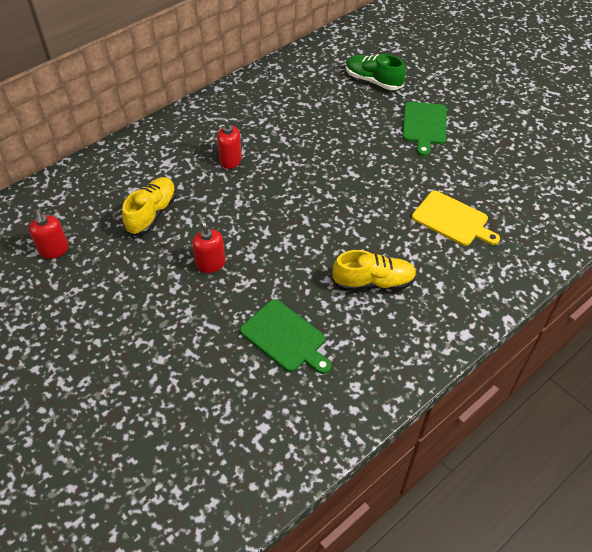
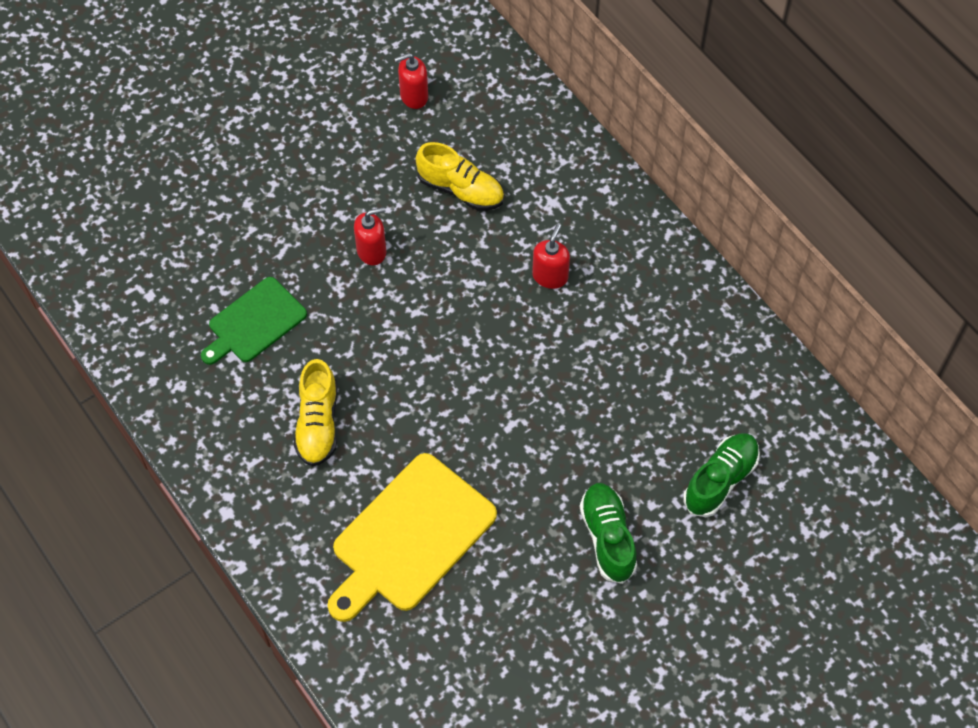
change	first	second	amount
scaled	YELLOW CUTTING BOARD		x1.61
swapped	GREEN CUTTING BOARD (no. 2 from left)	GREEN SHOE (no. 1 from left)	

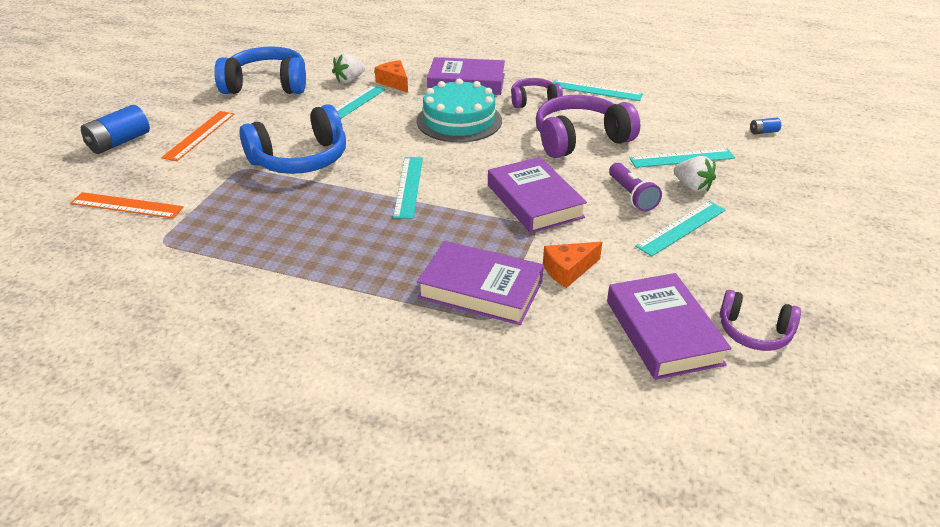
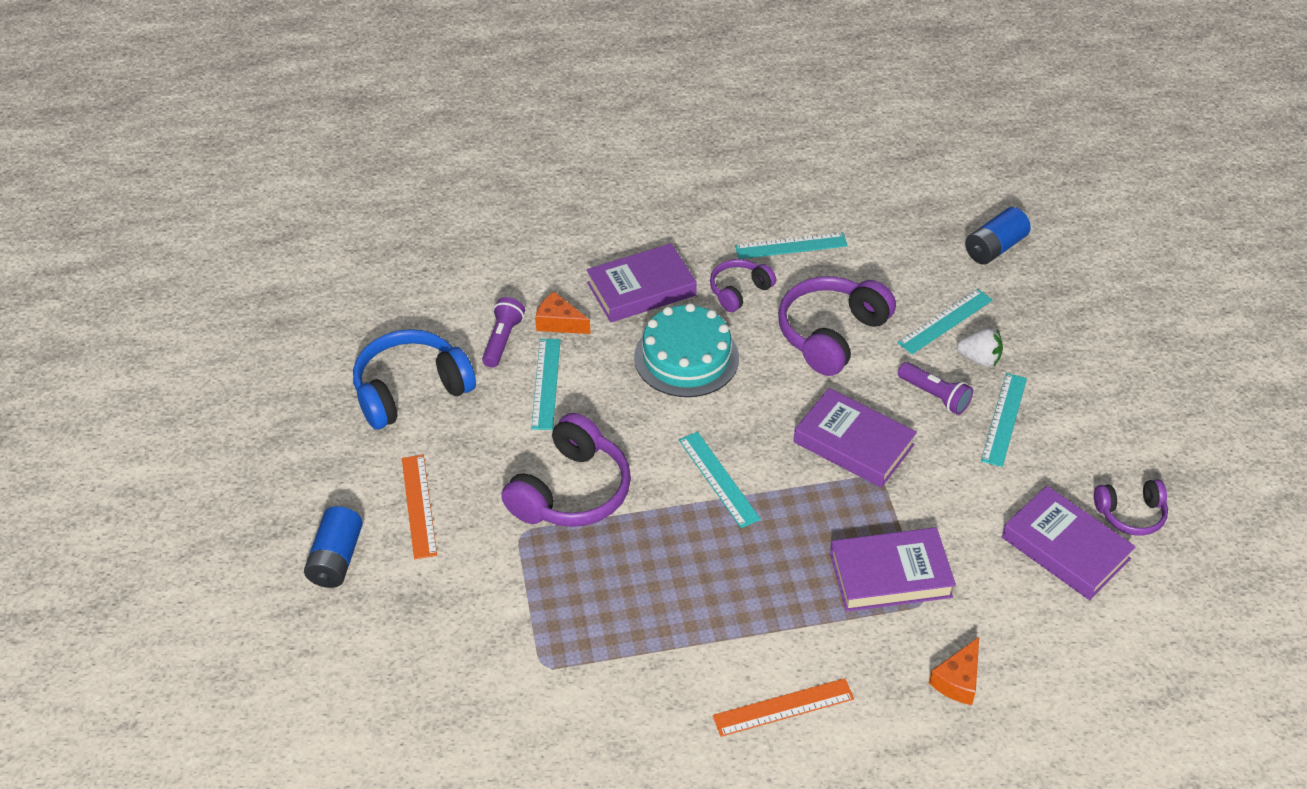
change	first	second	amount
swapped	WHITE STRAWBERRY (no. 1 from left)	PURPLE FLASHLIGHT (no. 1 from left)	
repainted	BLUE HEADPHONES (no. 2 from left)	PURPLE HEADPHONES (no. 1 from left)	
shifted	ORANGE RULER (no. 1 from left in the first image)	ORANGE RULER (no. 2 from left)	
shifted	ORANGE CHEESE (no. 2 from left)		
scaled	BLUE BATTERY (no. 2 from left)		x2.09

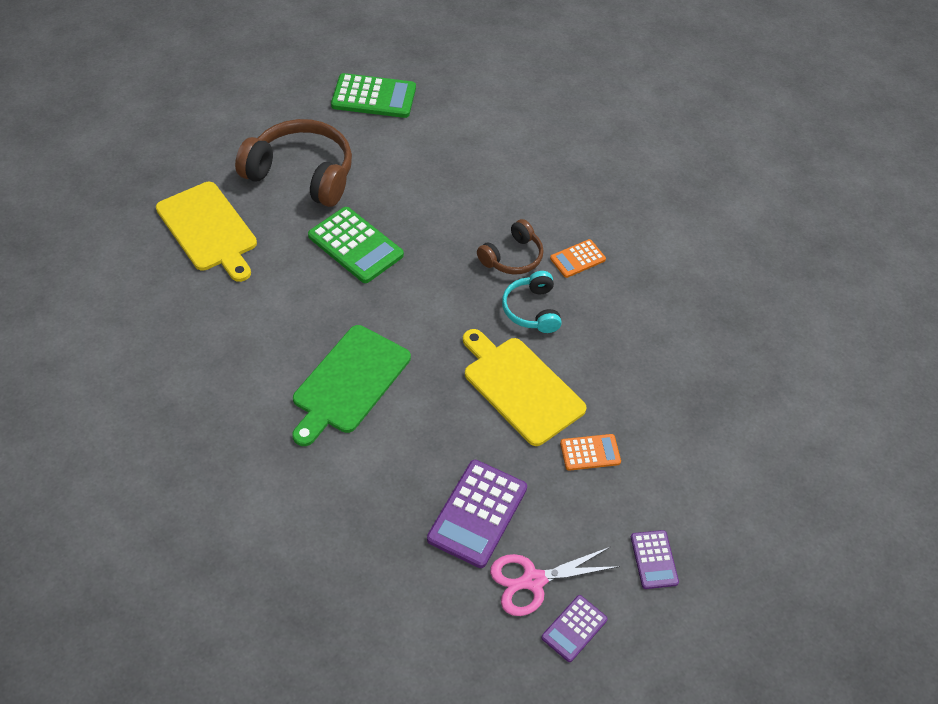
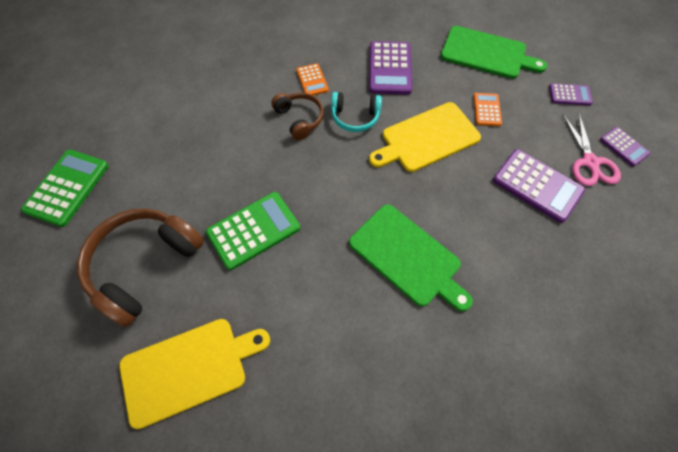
change	first	second	amount
new		PURPLE CALCULATOR (no. 1 from left)	
new		GREEN CUTTING BOARD (no. 2 from left)	

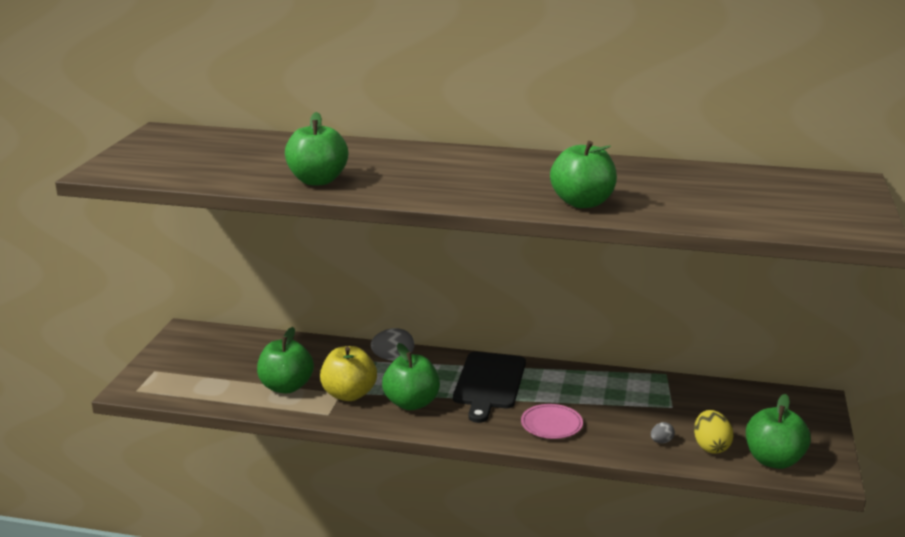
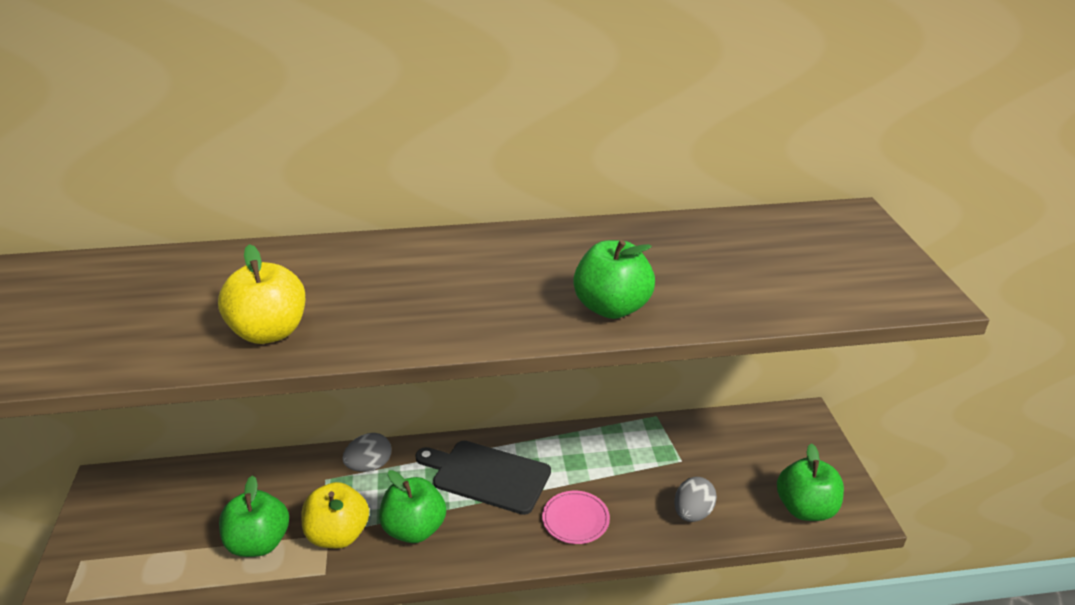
change	first	second	amount
repainted	GREEN APPLE (no. 2 from left)	YELLOW APPLE (no. 1 from left)	
rotated	BLACK CUTTING BOARD		120 degrees clockwise
scaled	GREY EGG (no. 2 from left)		x1.81
gone	YELLOW EGG		

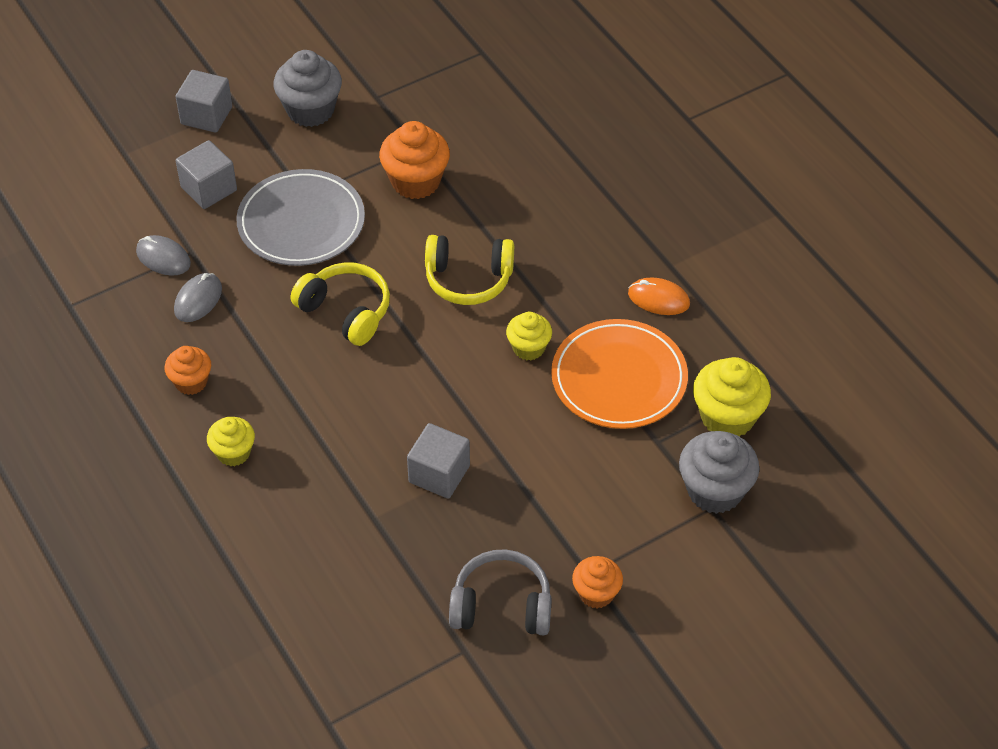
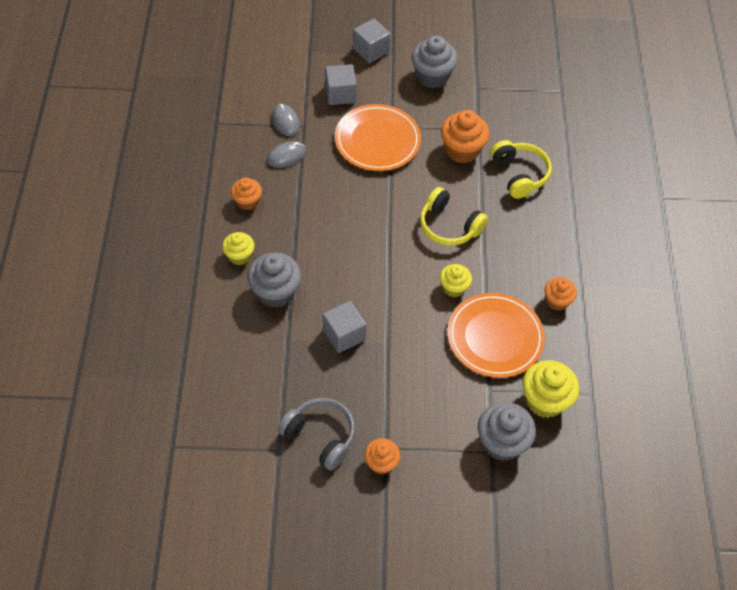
change	first	second	amount
new		GREY CUPCAKE (no. 1 from left)	
repainted	GREY PLATE	ORANGE PLATE (no. 1 from left)	
shifted	YELLOW HEADPHONES (no. 1 from left in the first image)	YELLOW HEADPHONES (no. 2 from left)	
swapped	ORANGE MOUSE	ORANGE CUPCAKE (no. 4 from left)	

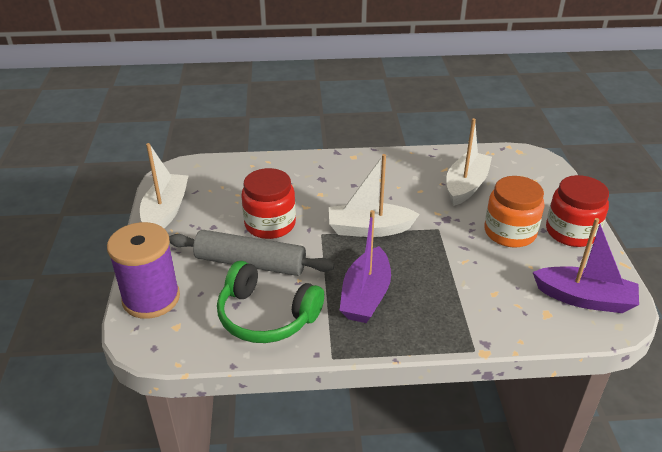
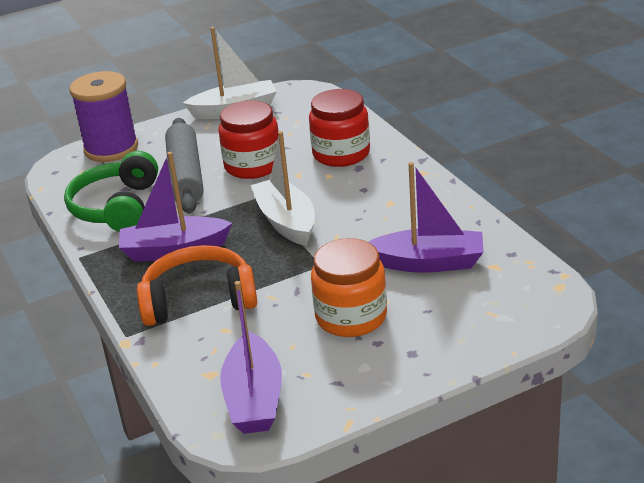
change	first	second	amount
new		ORANGE HEADPHONES	
shifted	RED JAR (no. 2 from left)		
repainted	WHITE BOAT (no. 3 from left)	PURPLE BOAT (no. 3 from left)	

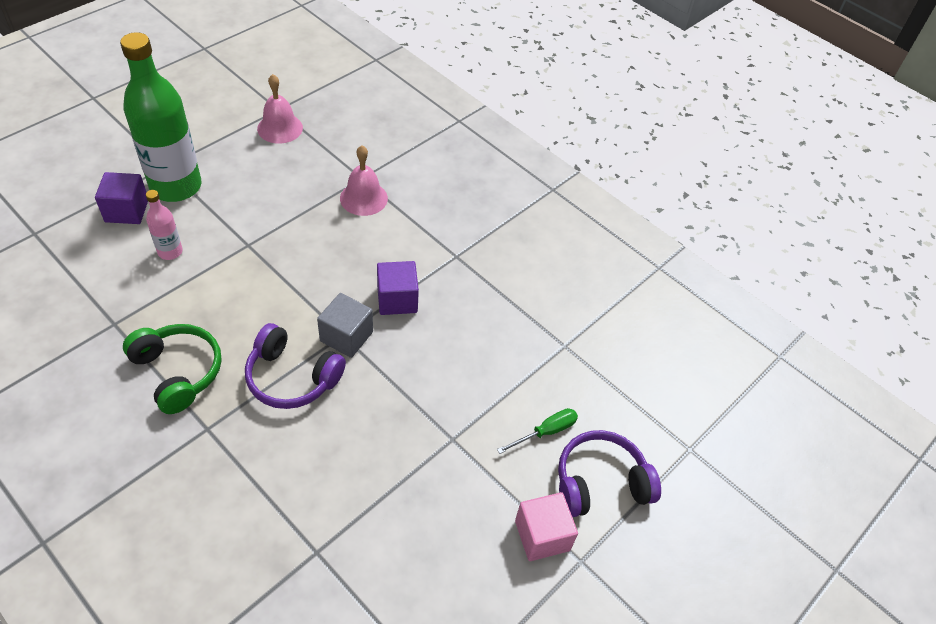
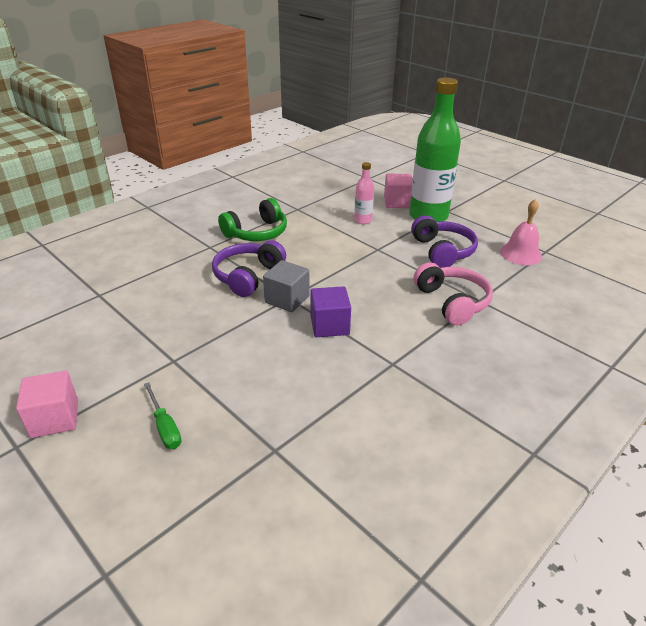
change	first	second	amount
repainted	PURPLE CUBE (no. 1 from left)	PINK CUBE (no. 2 from left)	
shifted	PURPLE HEADPHONES (no. 2 from left)		
swapped	PINK BELL (no. 2 from left)	PINK HEADPHONES	

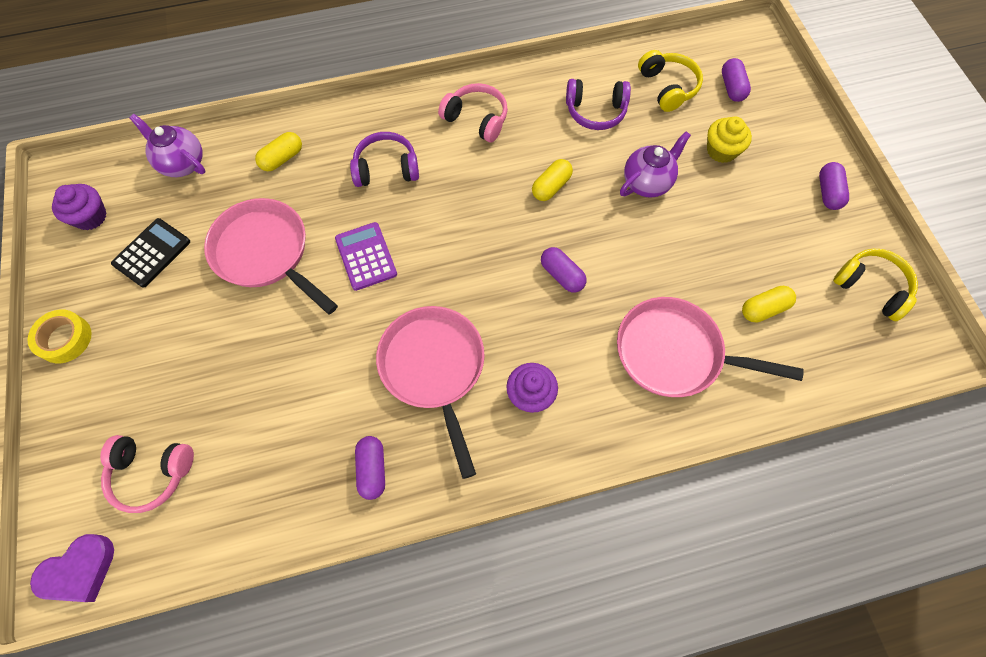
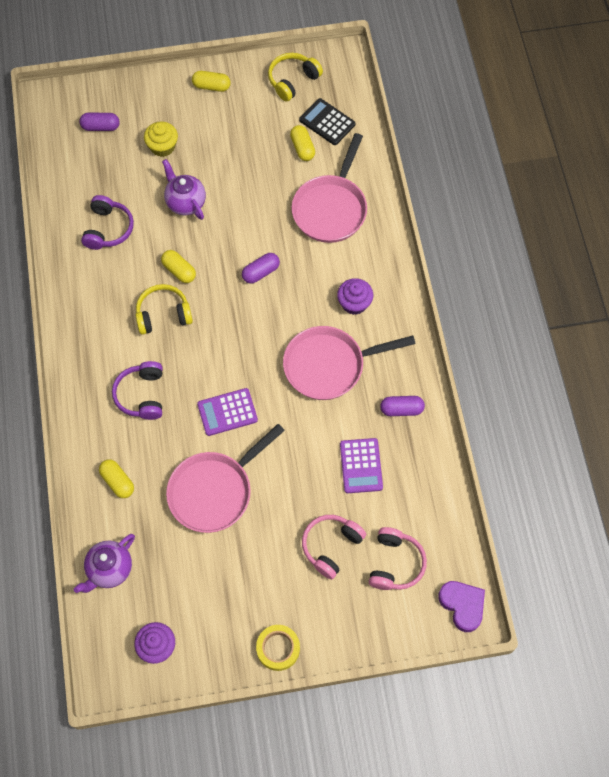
change	first	second	amount
shifted	YELLOW HEADPHONES (no. 1 from left)		
repainted	PURPLE CAPSULE (no. 4 from left)	YELLOW CAPSULE (no. 3 from left)	
shifted	BLACK CALCULATOR		
shifted	PINK HEADPHONES (no. 2 from left in the first image)	PINK HEADPHONES (no. 1 from left)	
new		PURPLE CALCULATOR (no. 2 from left)	

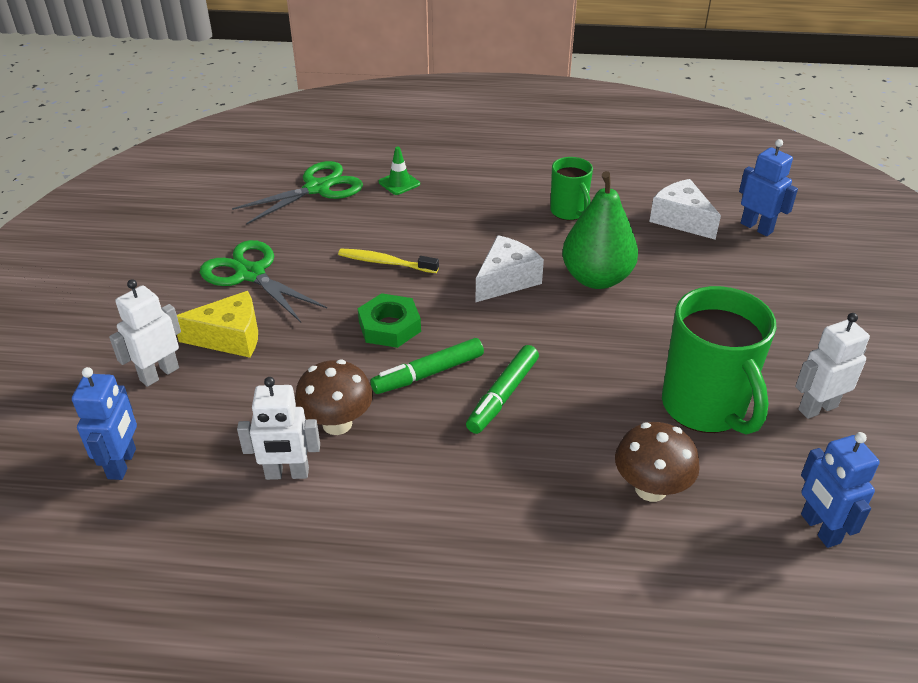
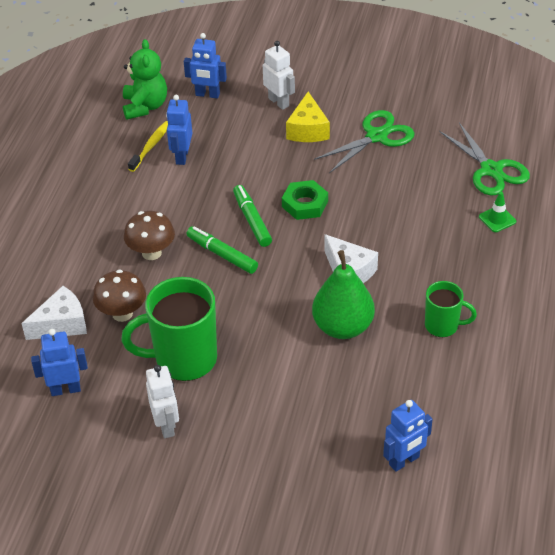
change	first	second	amount
shifted	WHITE CHEESE (no. 2 from left in the first image)	WHITE CHEESE (no. 1 from left)	
new		GREEN TEDDY BEAR	
shifted	BROWN MUSHROOM (no. 1 from left in the first image)	BROWN MUSHROOM (no. 2 from left)	
shifted	YELLOW TOOTHBRUSH		
repainted	WHITE ROBOT (no. 2 from left)	BLUE ROBOT (no. 2 from left)	
rotated	GREEN MUG (no. 1 from left in the first image)	GREEN MUG (no. 2 from left)	150 degrees counterclockwise

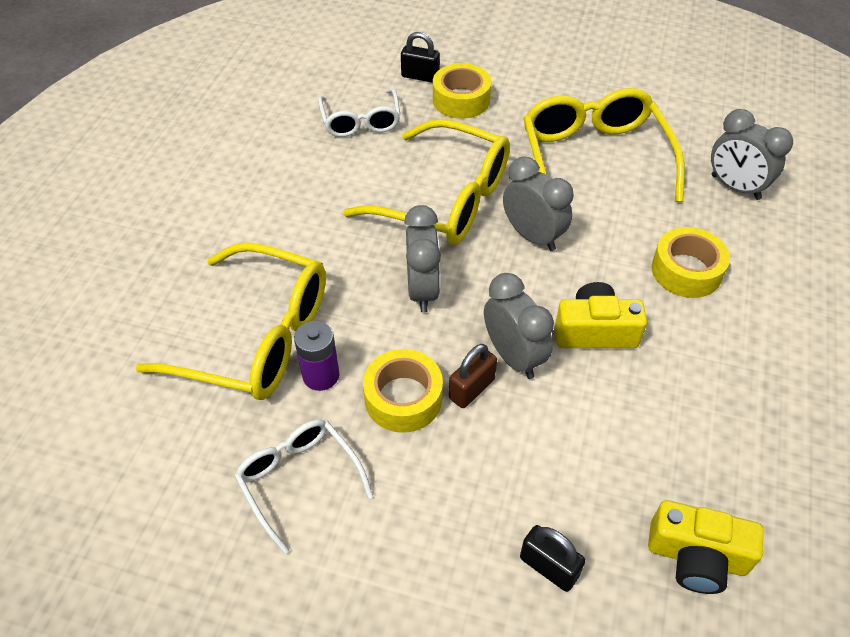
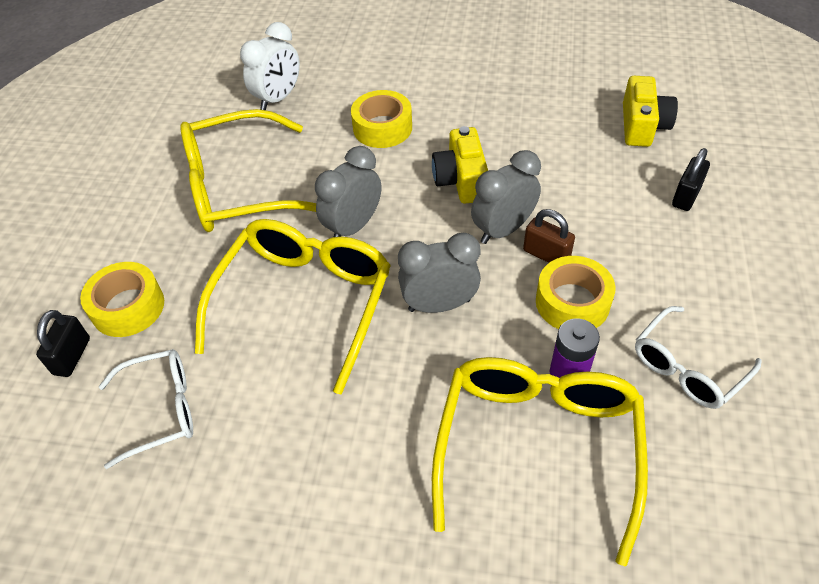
change	first	second	amount
repainted	GREY CLOCK (no. 4 from left)	WHITE CLOCK	

